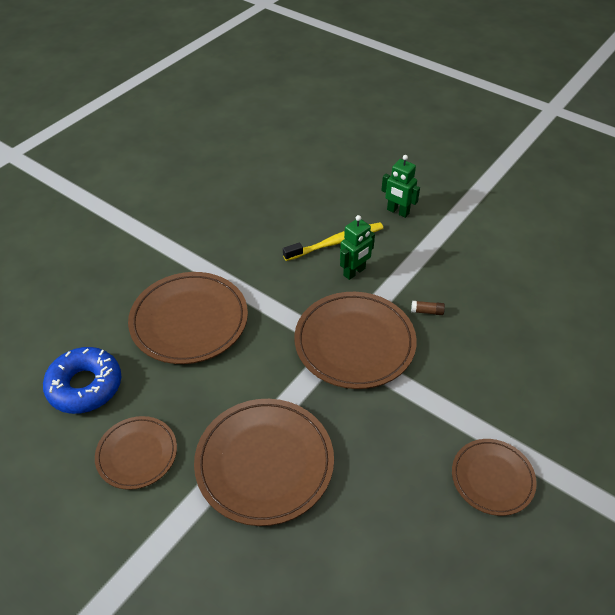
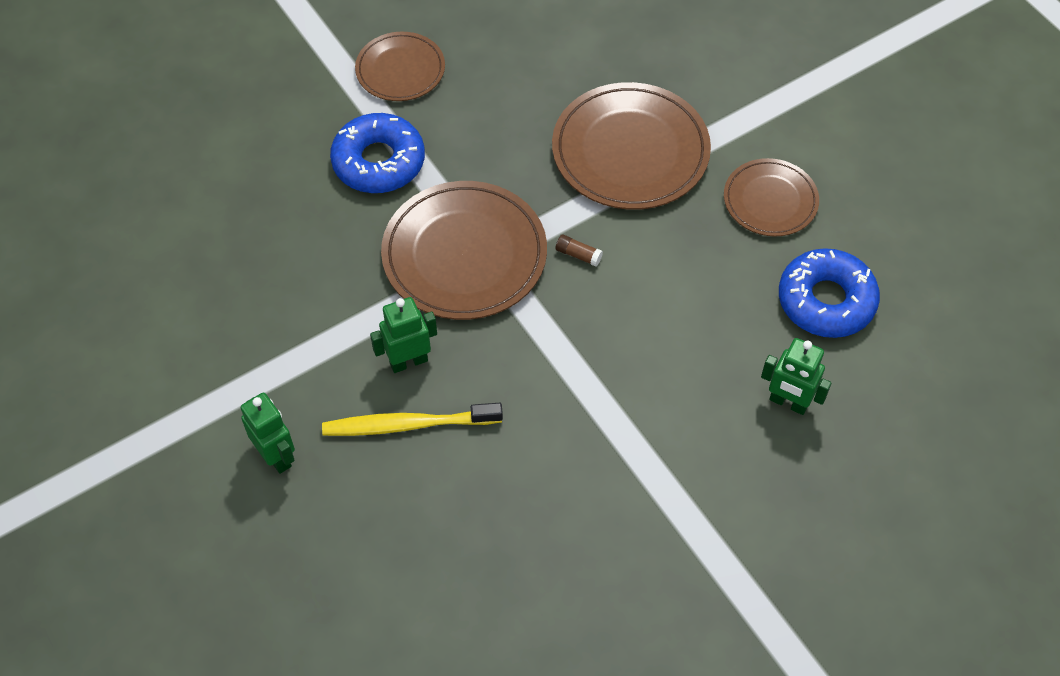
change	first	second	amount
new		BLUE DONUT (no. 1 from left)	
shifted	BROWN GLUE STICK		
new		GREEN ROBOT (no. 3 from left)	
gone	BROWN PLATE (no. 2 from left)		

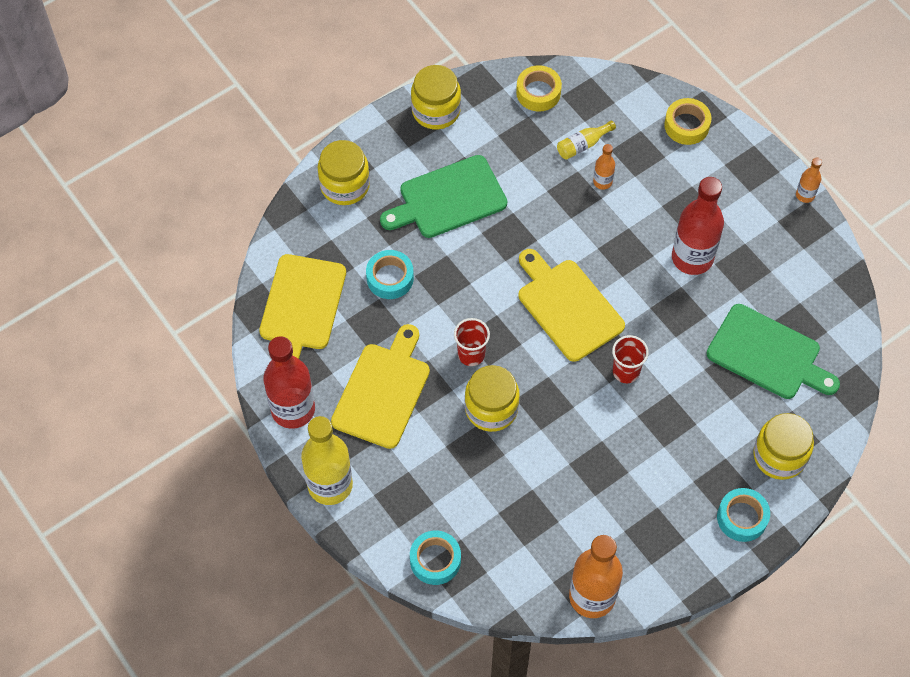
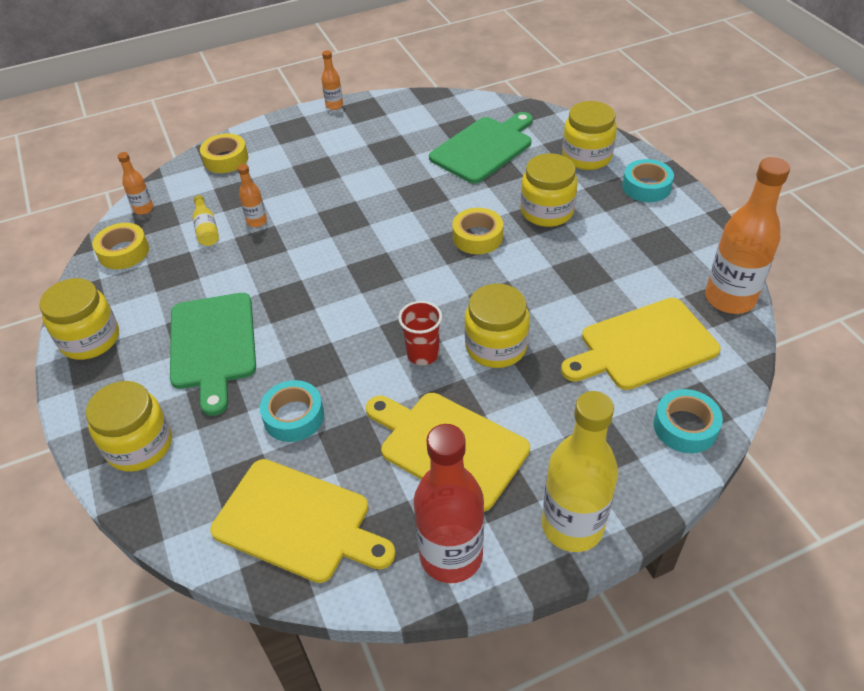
change	first	second	amount
new		ORANGE BOTTLE (no. 1 from left)	
swapped	RED CUP (no. 2 from left)	YELLOW TAPE (no. 3 from left)	
new		YELLOW JAR (no. 4 from left)	
shifted	YELLOW CUTTING BOARD (no. 3 from left)		
gone	RED BOTTLE (no. 2 from left)		

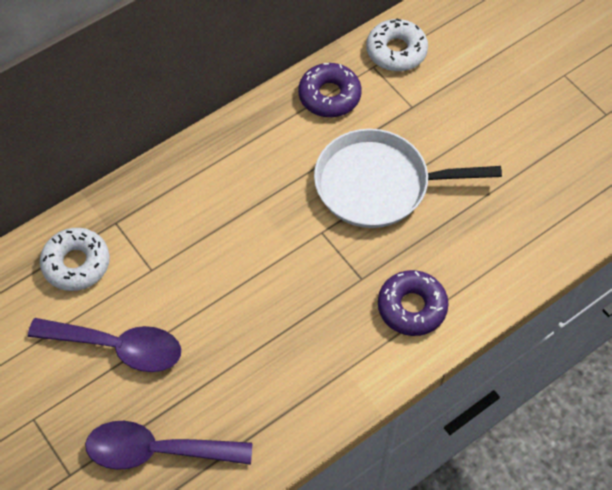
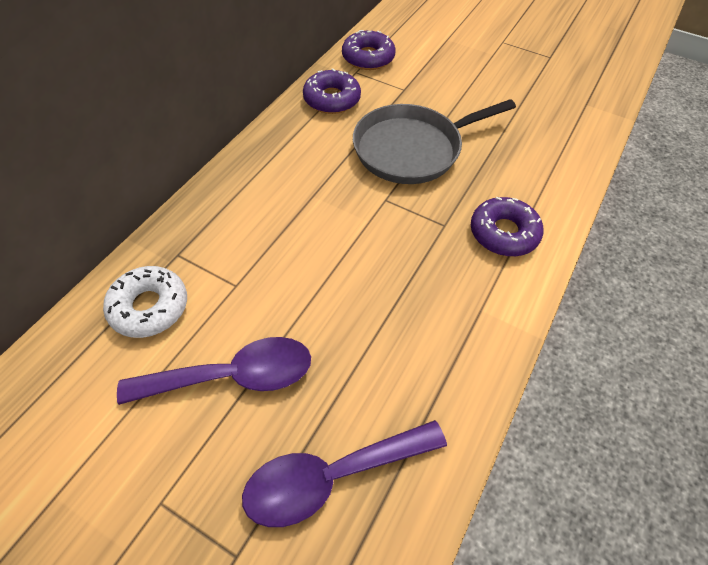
change	first	second	amount
repainted	WHITE DONUT (no. 2 from left)	PURPLE DONUT (no. 2 from left)	
repainted	WHITE PAN	GREY PAN	

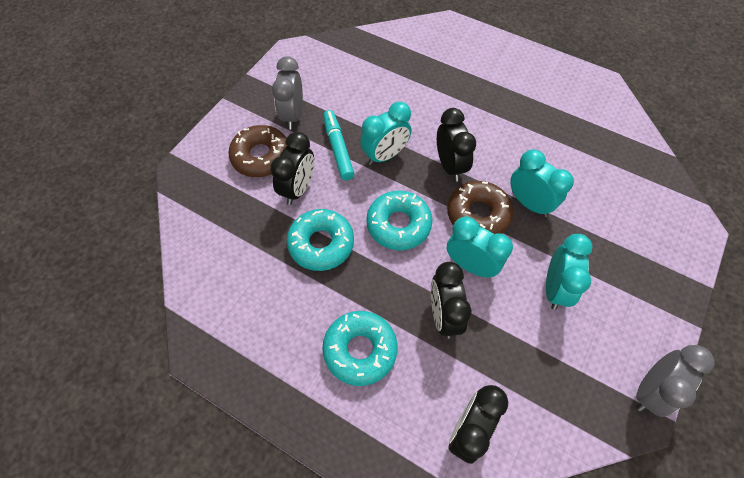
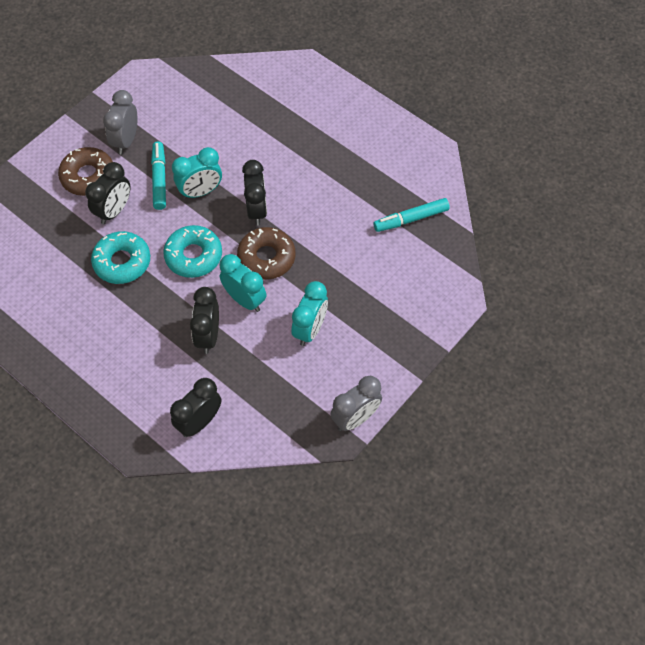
change	first	second	amount
new		TURQUOISE MARKER (no. 2 from left)	
gone	TURQUOISE DONUT (no. 2 from left)		
gone	TURQUOISE CLOCK (no. 3 from left)		

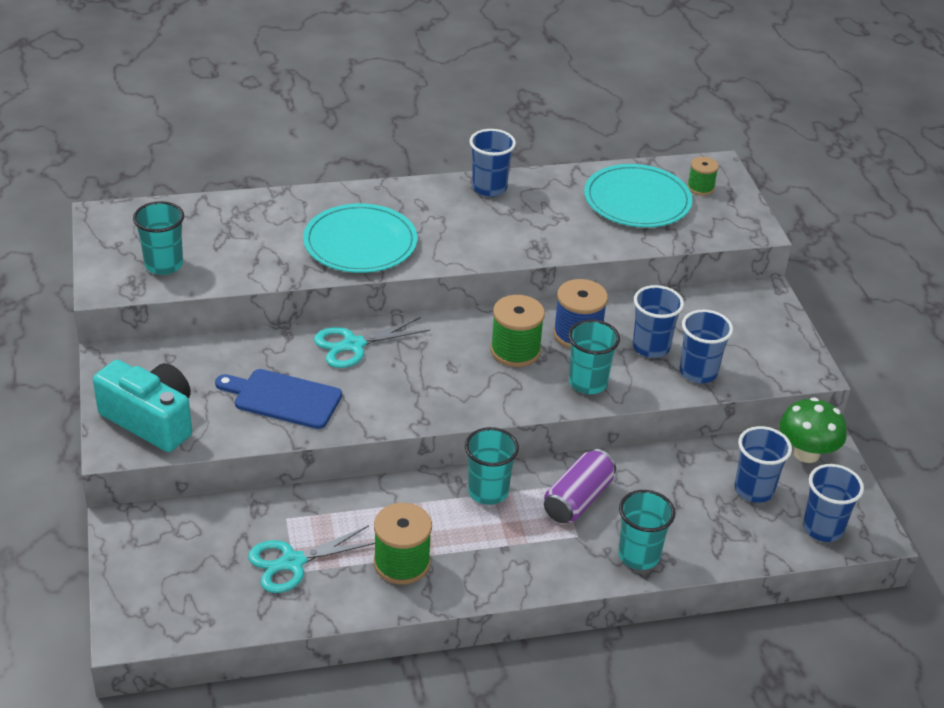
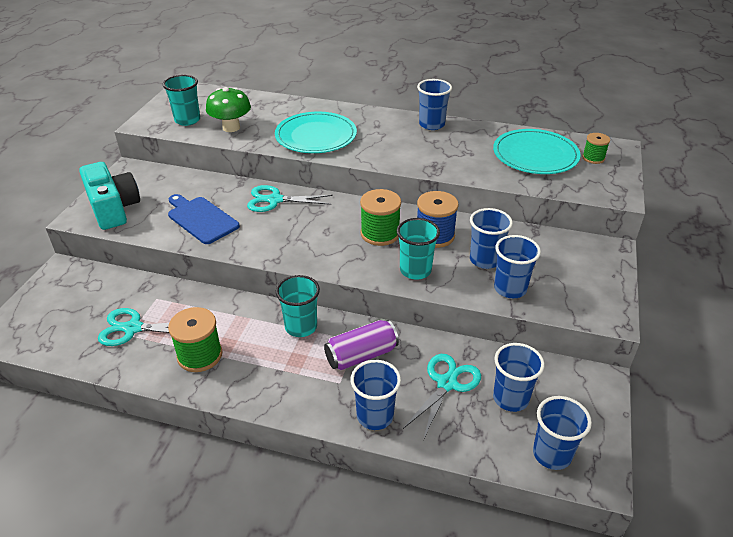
change	first	second	amount
shifted	GREEN MUSHROOM		
repainted	TURQUOISE CUP (no. 4 from left)	BLUE CUP (no. 1 from left)	
new		TURQUOISE SCISSORS (no. 3 from left)	

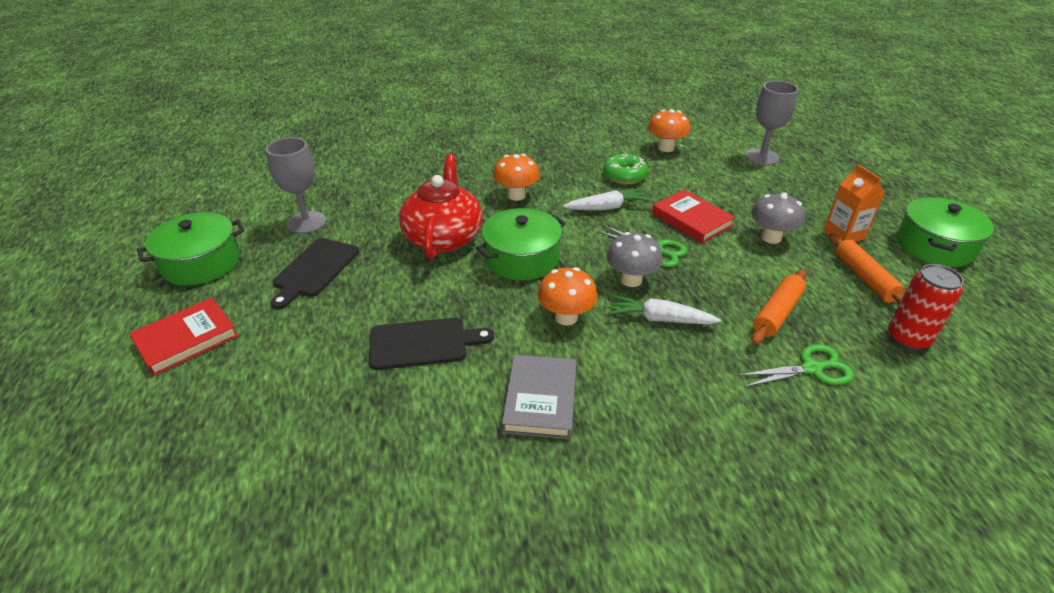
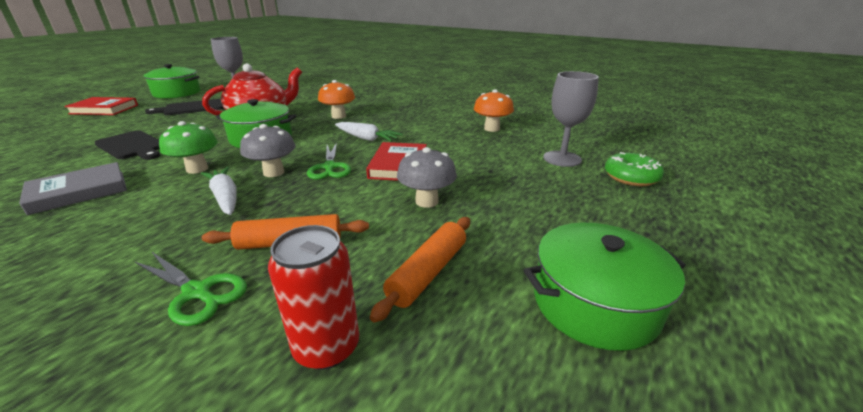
change	first	second	amount
repainted	ORANGE MUSHROOM (no. 2 from left)	GREEN MUSHROOM	
shifted	GREEN DONUT		
gone	ORANGE CARTON		

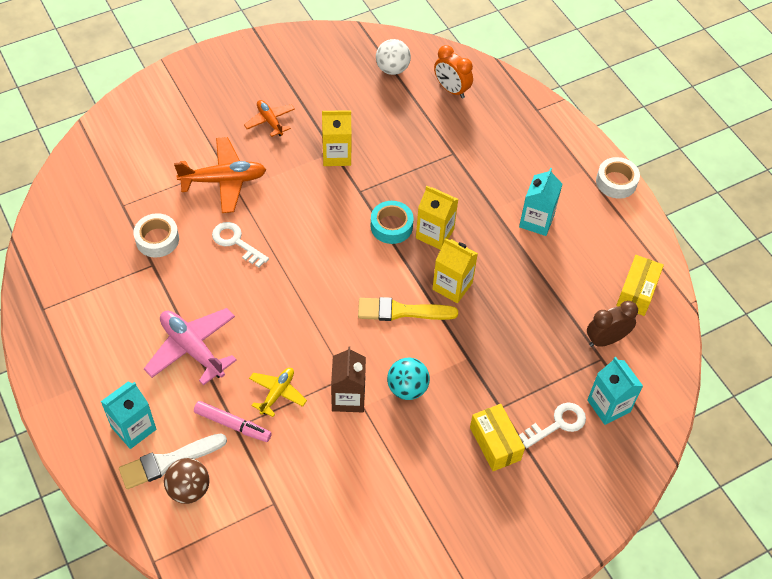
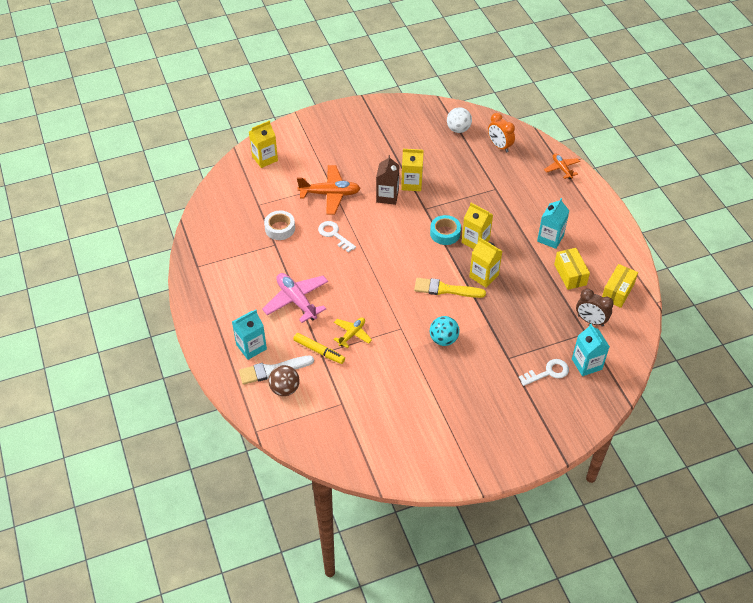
change	first	second	amount
new		YELLOW CARTON (no. 1 from left)	
repainted	PINK MARKER	YELLOW MARKER	
shifted	BROWN CARTON		
shifted	ORANGE PLANE (no. 2 from left)		
shifted	YELLOW BOX (no. 1 from left)		
rotated	BROWN CLOCK		135 degrees counterclockwise
gone	WHITE TAPE (no. 2 from left)		

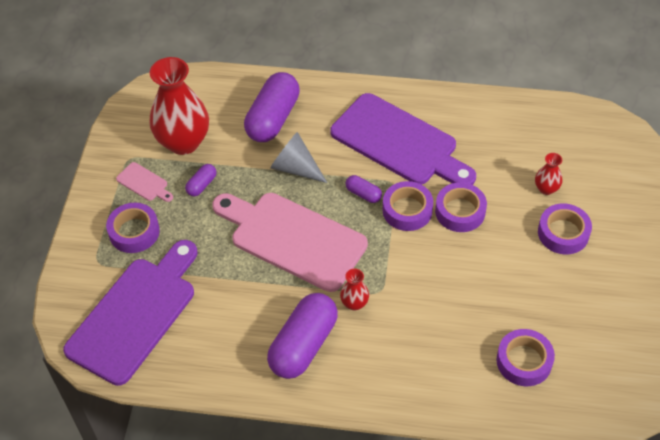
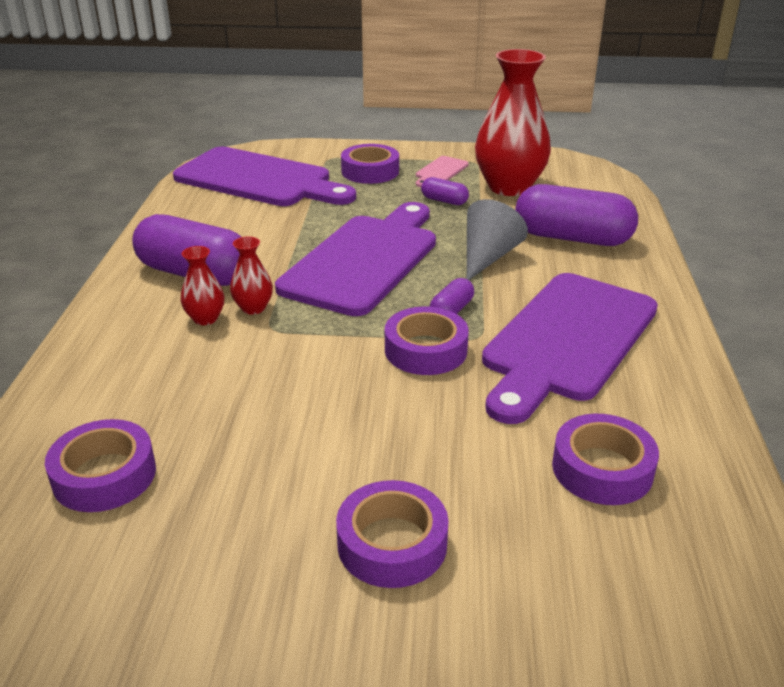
change	first	second	amount
shifted	RED VASE (no. 3 from left in the first image)	RED VASE (no. 1 from left)	
repainted	PINK CUTTING BOARD (no. 2 from left)	PURPLE CUTTING BOARD (no. 2 from left)	
shifted	PURPLE TAPE (no. 3 from left in the first image)	PURPLE TAPE (no. 5 from left)	

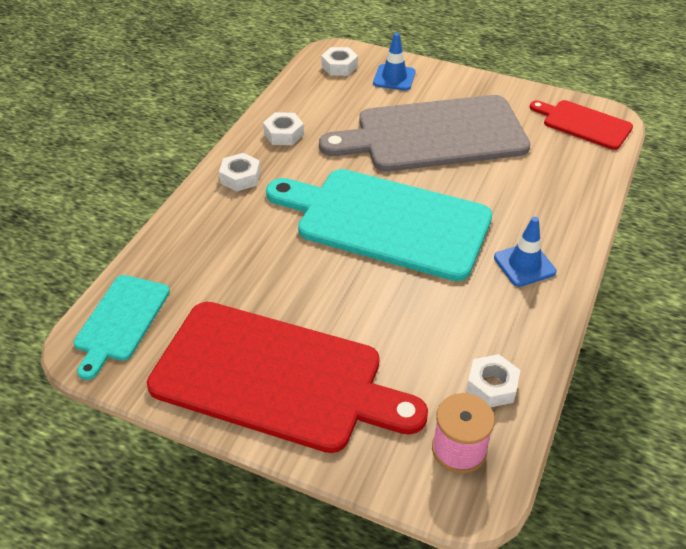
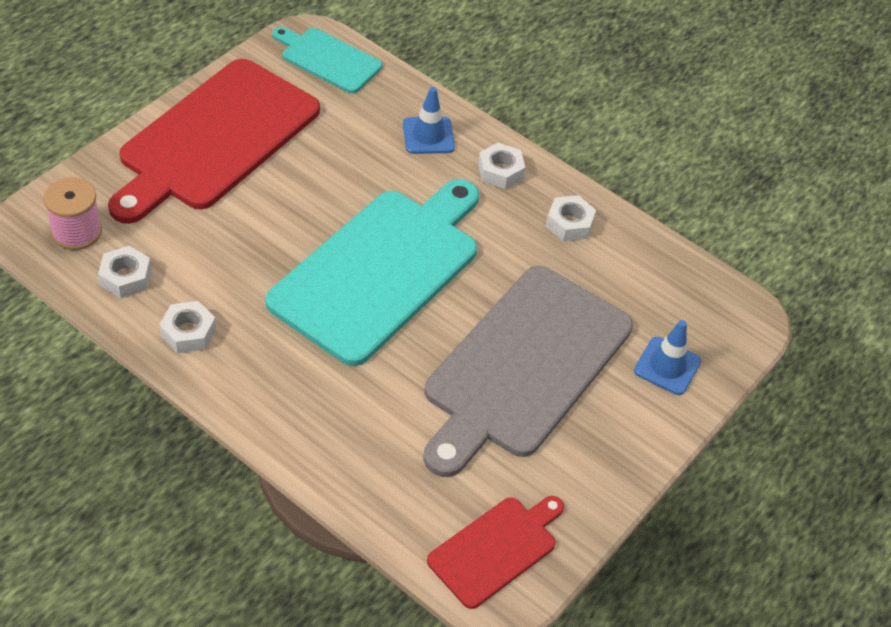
change	first	second	amount
shifted	WHITE NUT (no. 3 from left in the first image)	WHITE NUT (no. 2 from left)	
shifted	BLUE TRAFFIC CONE (no. 2 from left in the first image)	BLUE TRAFFIC CONE (no. 1 from left)	
rotated	GREY CUTTING BOARD		150 degrees counterclockwise

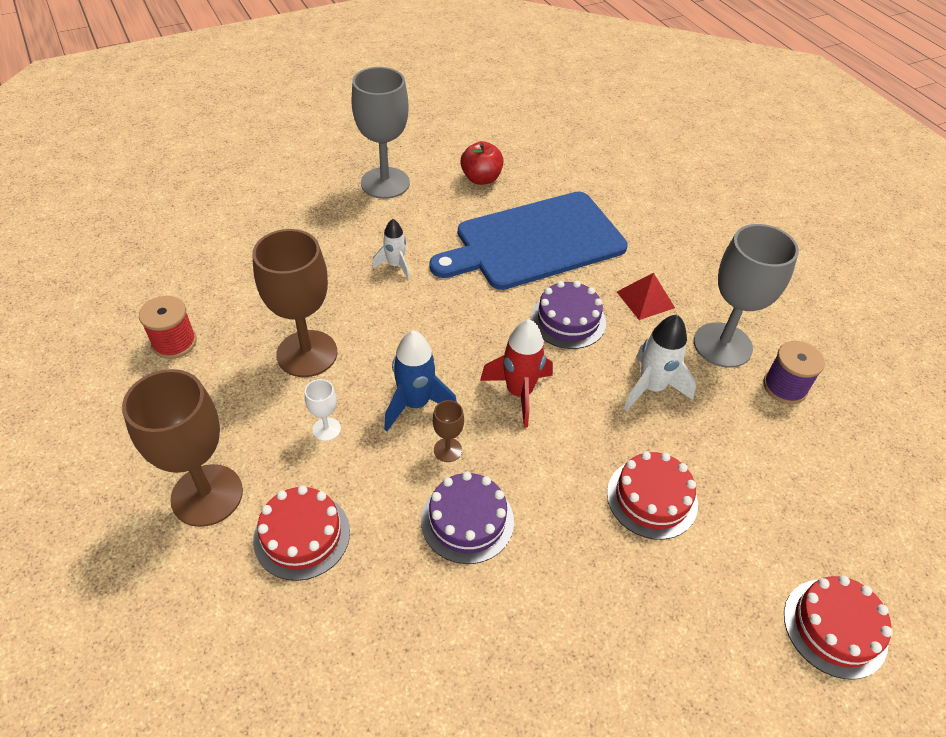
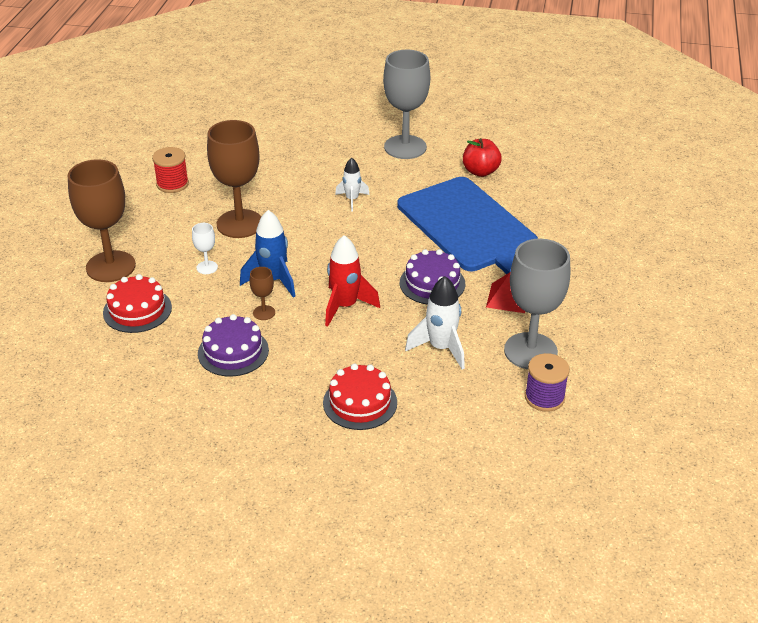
change	first	second	amount
rotated	BLUE CUTTING BOARD		135 degrees counterclockwise
gone	RED CAKE (no. 3 from left)		

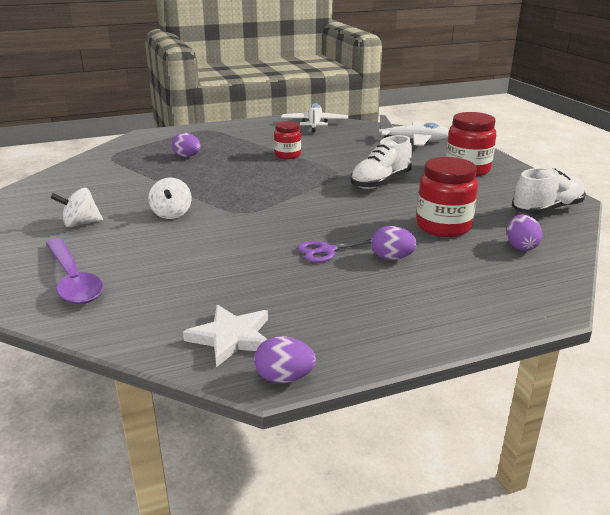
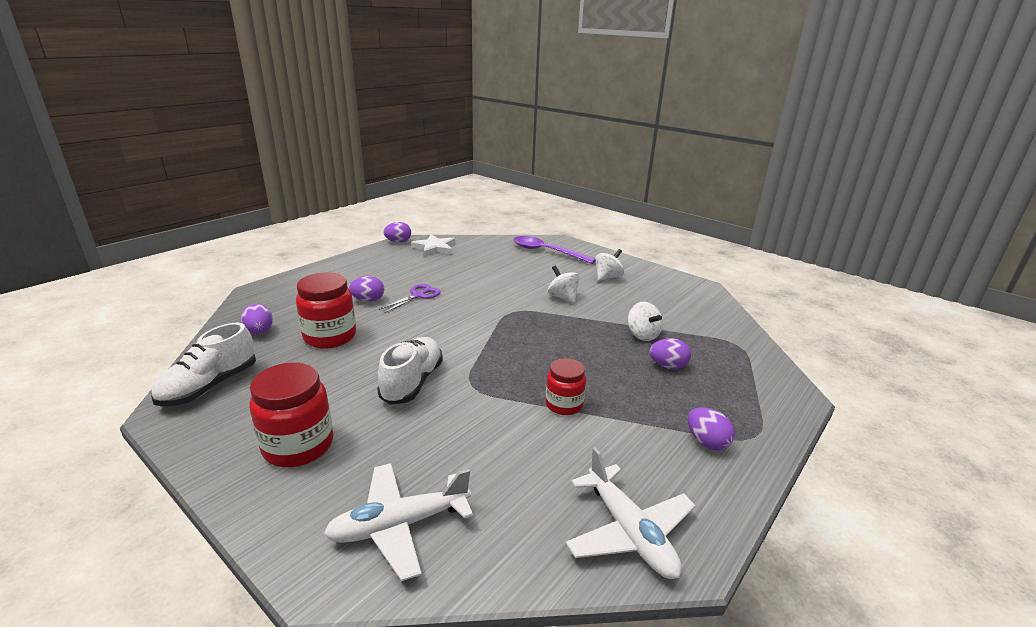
change	first	second	amount
new		WHITE SPINNING TOP (no. 3 from left)	
new		PURPLE EGG (no. 5 from left)	

